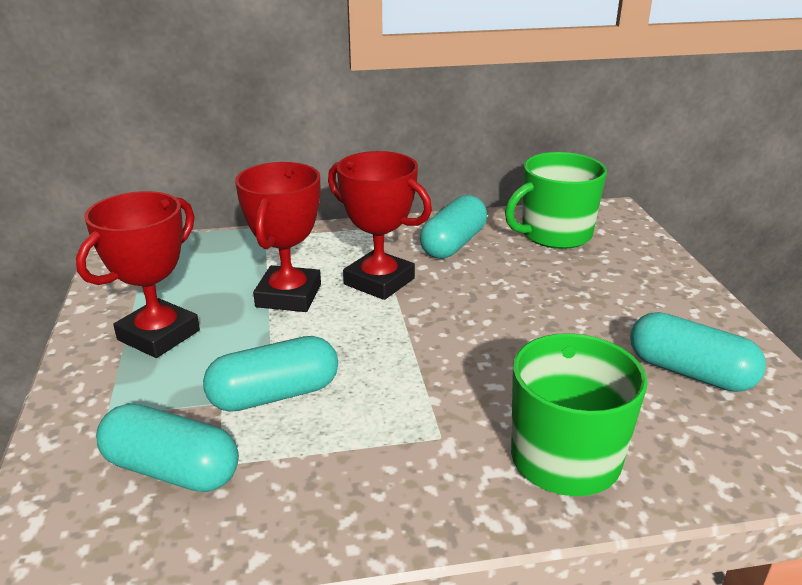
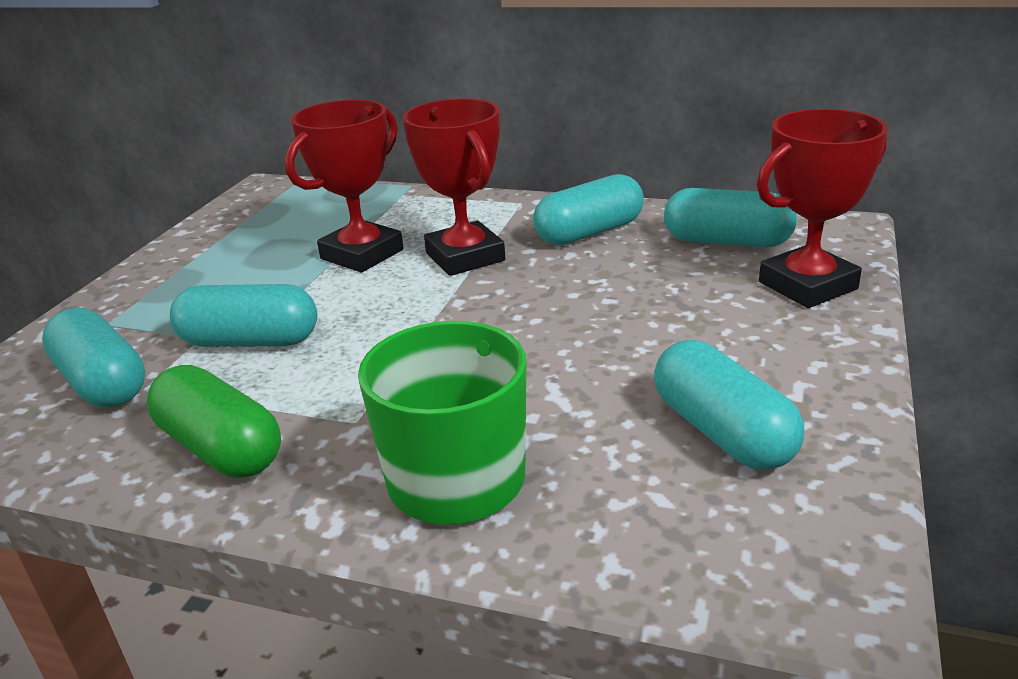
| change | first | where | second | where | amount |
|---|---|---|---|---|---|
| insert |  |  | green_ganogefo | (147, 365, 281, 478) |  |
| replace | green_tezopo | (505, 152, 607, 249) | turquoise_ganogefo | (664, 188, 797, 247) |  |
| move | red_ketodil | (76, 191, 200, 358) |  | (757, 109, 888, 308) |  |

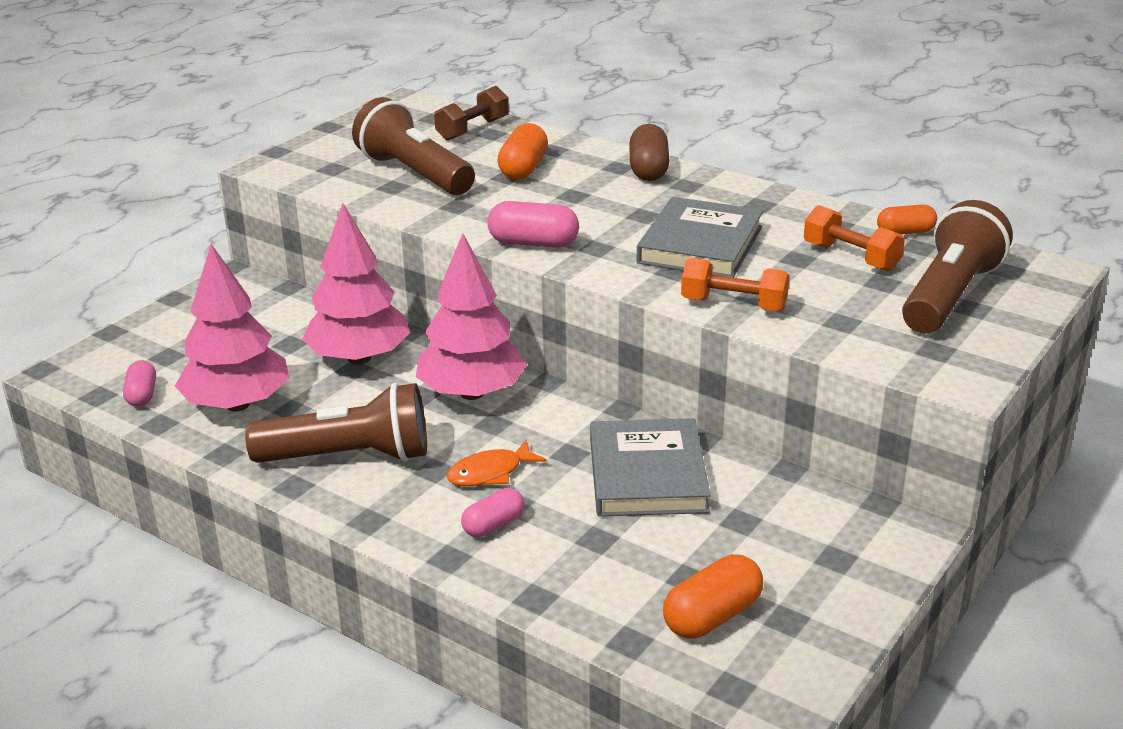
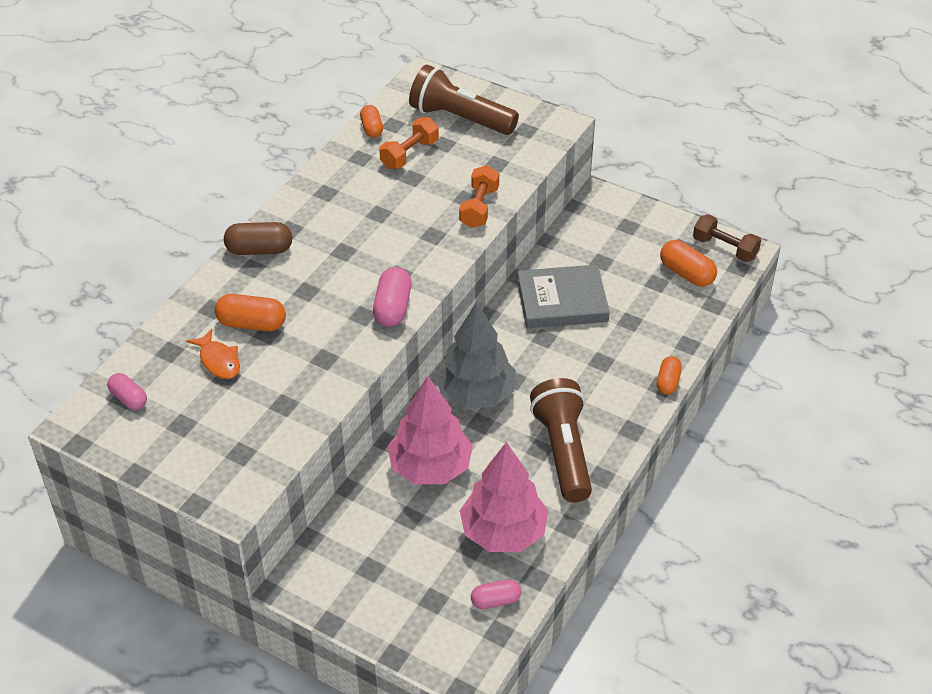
| change | first | where | second | where | amount |
|---|---|---|---|---|---|
| move | pink_ganogefo | (461, 488, 524, 537) |  | (107, 373, 147, 410) |  |
| move | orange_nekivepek | (447, 440, 547, 486) |  | (186, 329, 240, 379) |  |
| recolor | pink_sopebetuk | (416, 233, 527, 400) | grey_sopebetuk | (435, 302, 516, 409) |  |
| insert |  |  | orange_ganogefo | (657, 356, 682, 395) |  |
| move | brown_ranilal | (434, 86, 509, 141) |  | (693, 214, 761, 262) |  |
| delete | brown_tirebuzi | (352, 97, 475, 195) |  |  |  |
| delete | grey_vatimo | (637, 197, 763, 278) |  |  |  |

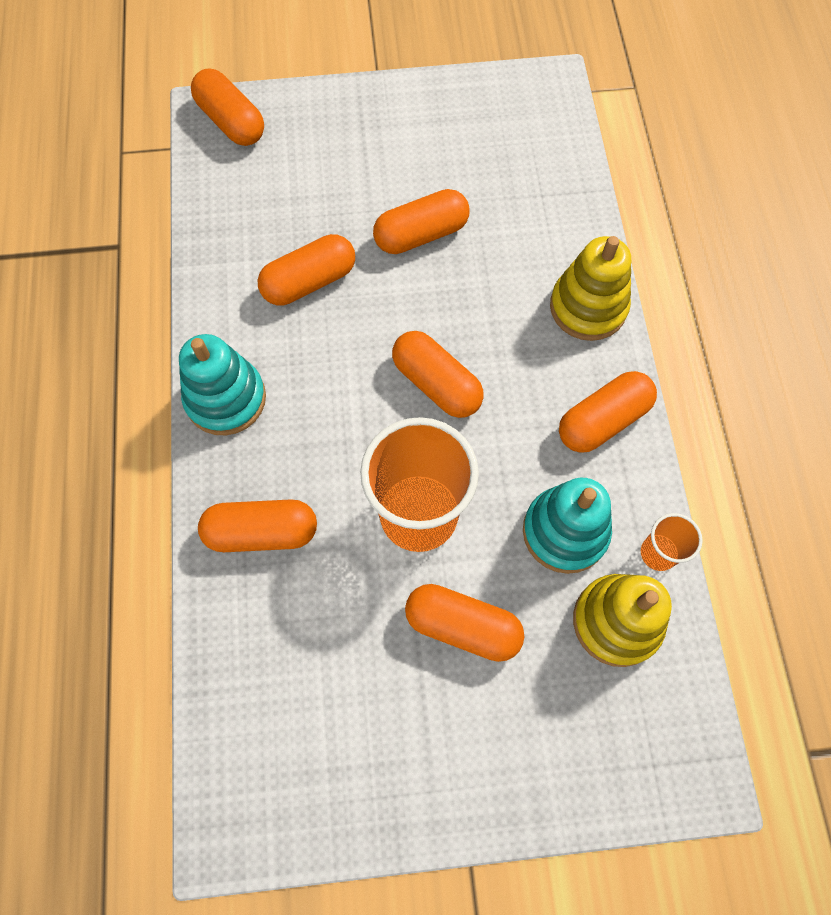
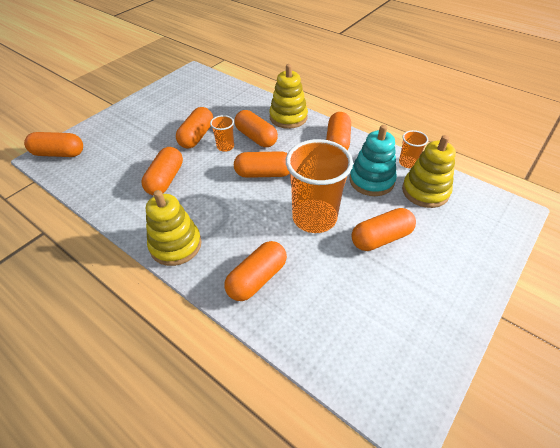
| change | first | where | second | where | amount |
|---|---|---|---|---|---|
| recolor | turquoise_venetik | (179, 334, 266, 435) | yellow_venetik | (146, 190, 201, 266) |  |
| insert |  |  | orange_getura | (210, 115, 234, 152) |  |
| insert |  |  | orange_ganogefo | (234, 110, 278, 147) |  |

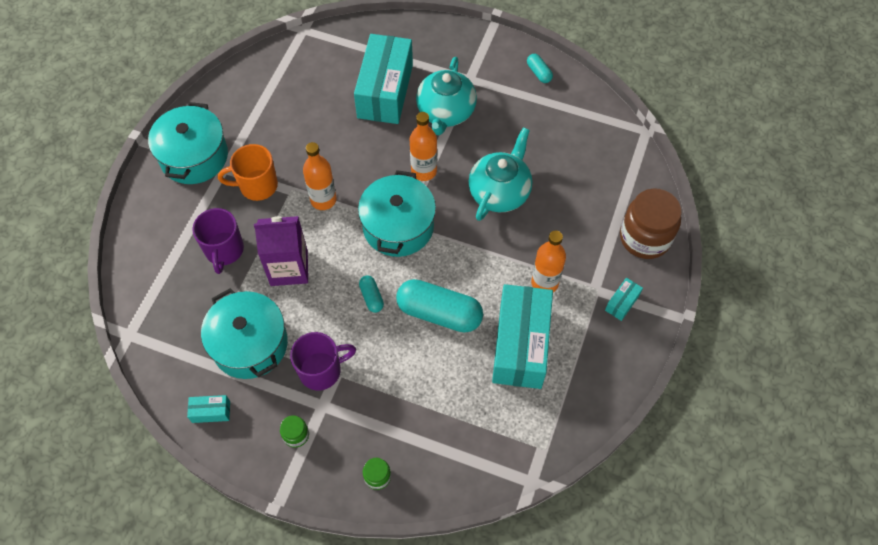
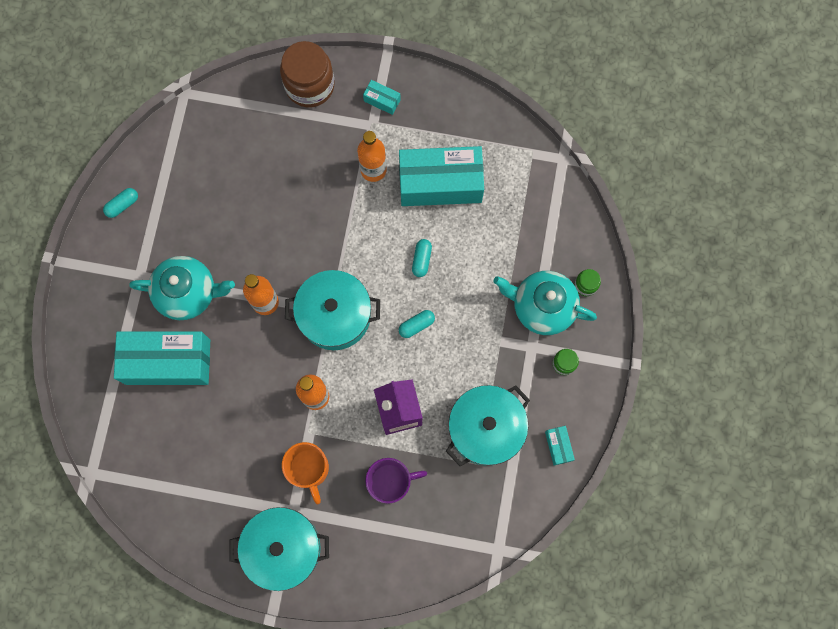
| change | first | where | second | where | amount |
|---|---|---|---|---|---|
| resize | turquoise_ganogefo | (396, 279, 483, 333) |  | (412, 239, 432, 277) | x0.46 |
| move | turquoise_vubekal | (469, 127, 532, 221) |  | (493, 271, 597, 335) |  |
| delete | purple_tezopo | (290, 332, 356, 391) |  |  |  |

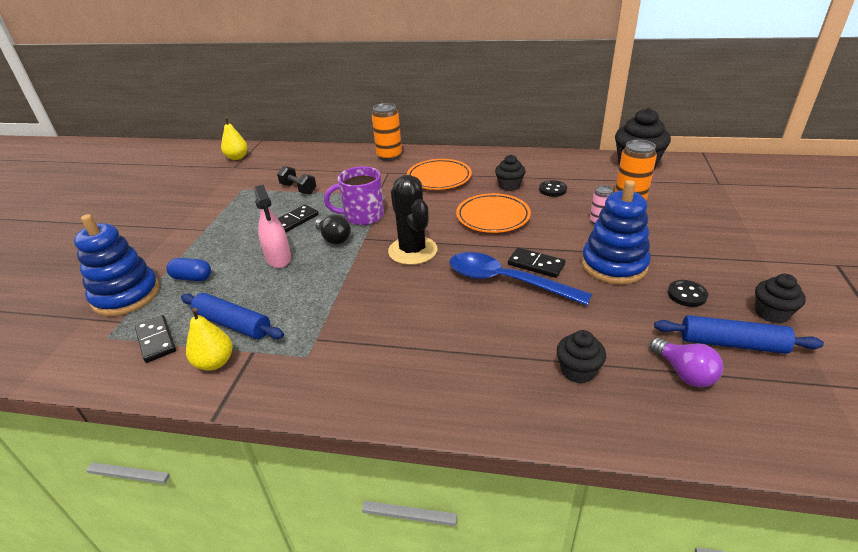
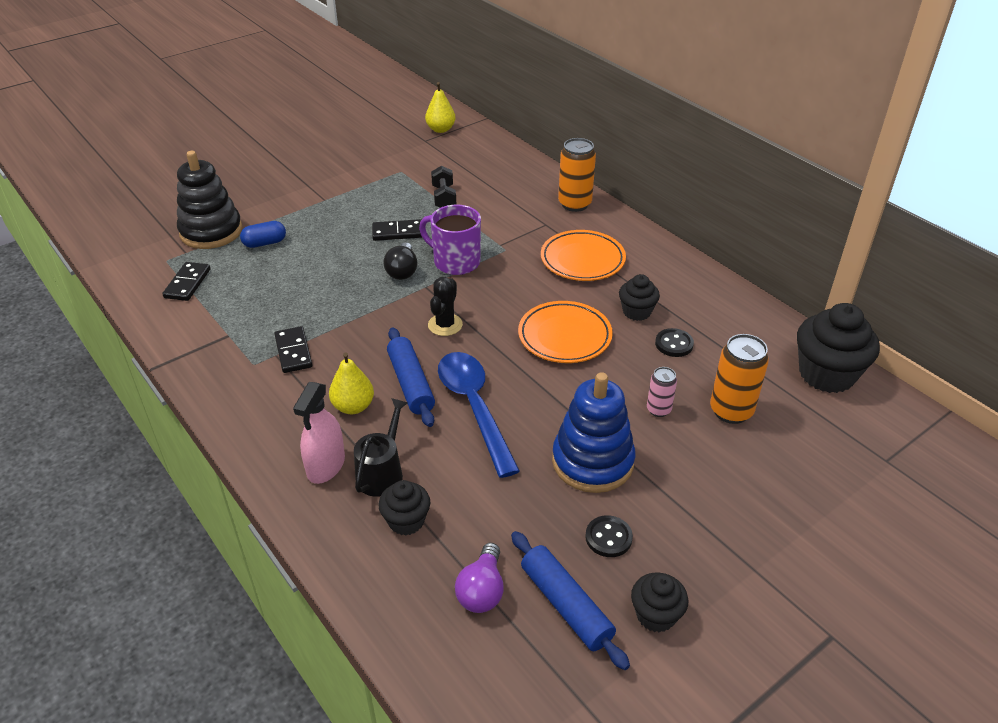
| change | first | where | second | where | amount |
|---|---|---|---|---|---|
| recolor | blue_venetik | (74, 214, 160, 316) | black_venetik | (177, 151, 242, 249) |  |
| rotate | blue_ganogefo | (167, 258, 211, 281) |  | (240, 221, 286, 248) | 75 degrees counterclockwise |
| move | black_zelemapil | (508, 248, 565, 278) |  | (274, 326, 312, 373) |  |
| move | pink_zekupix | (254, 185, 291, 268) |  | (293, 382, 345, 484) |  |
| move | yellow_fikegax | (186, 307, 233, 371) |  | (329, 352, 374, 414) |  |
| insert |  |  | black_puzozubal | (354, 398, 408, 497) |  |
| move | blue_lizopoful | (181, 293, 284, 339) |  | (387, 328, 435, 427) |  |
| resize | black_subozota | (388, 175, 437, 265) |  | (428, 277, 463, 336) | x0.60 |

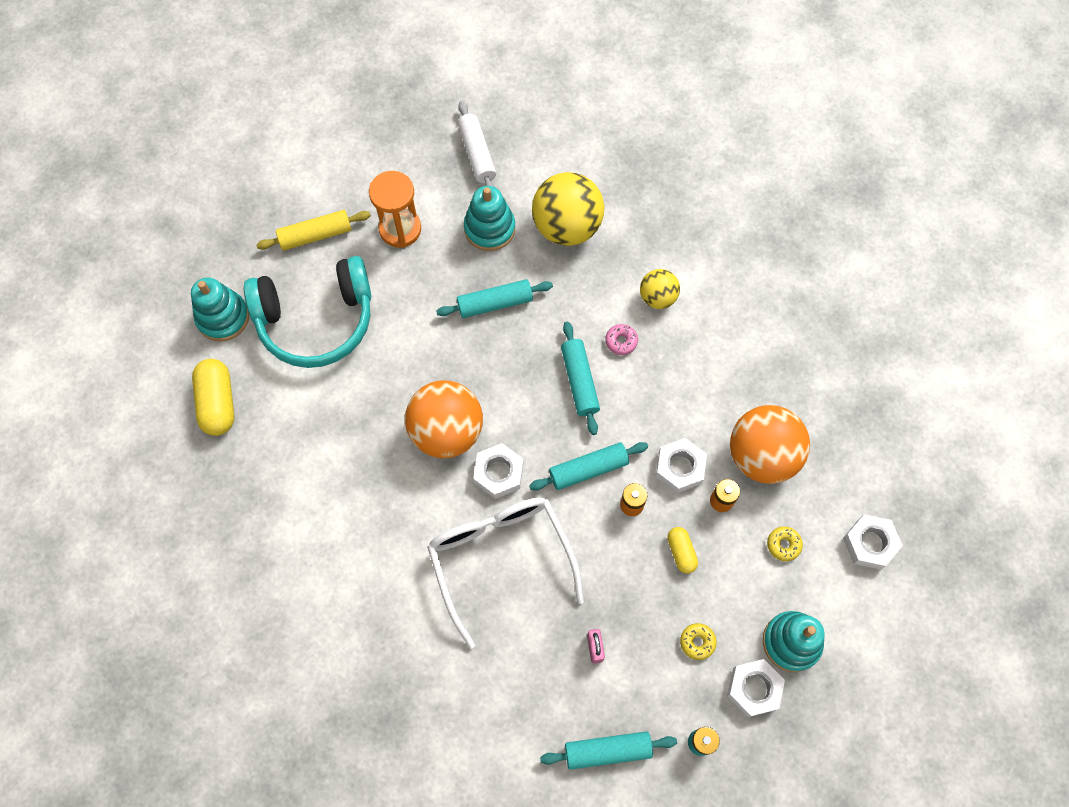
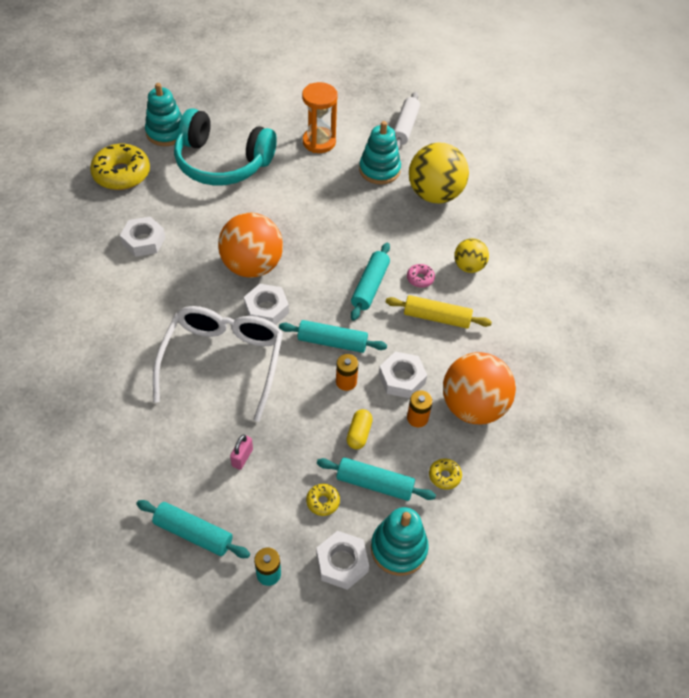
| change | first | where | second | where | amount |
|---|---|---|---|---|---|
| replace | yellow_ganogefo | (192, 359, 234, 436) | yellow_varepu | (90, 144, 150, 190) |  |
| move | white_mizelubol | (843, 514, 903, 569) |  | (120, 217, 166, 257) |  |
| move | turquoise_lizopoful | (436, 279, 553, 318) |  | (317, 457, 436, 501) |  |
| move | yellow_lizopoful | (256, 210, 371, 251) |  | (386, 295, 492, 329) |  |

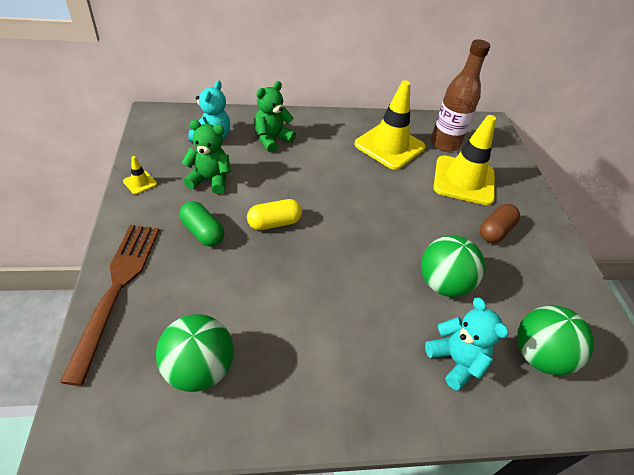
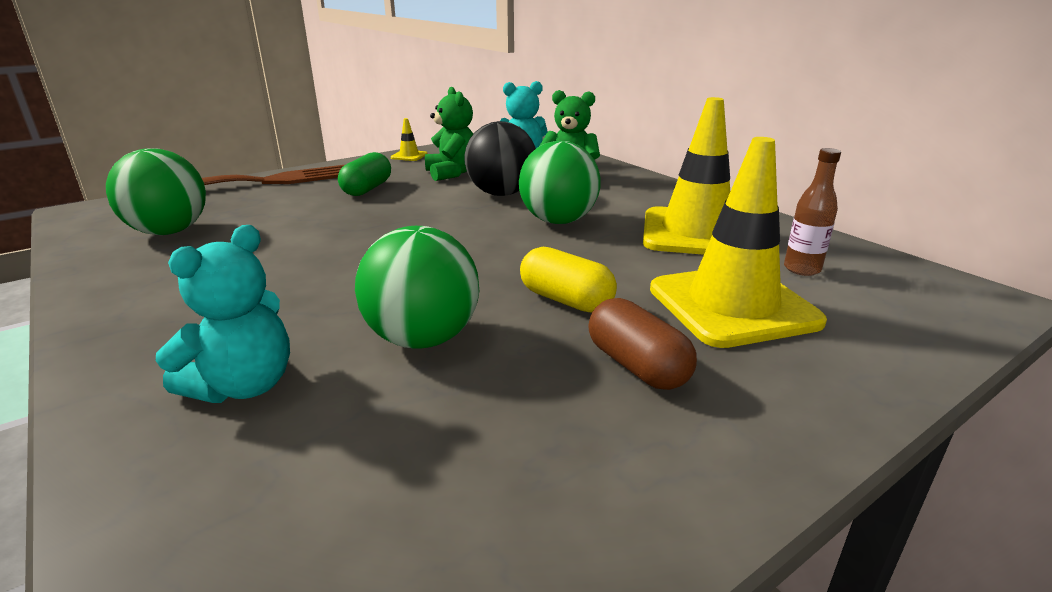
| change | first | where | second | where | amount |
|---|---|---|---|---|---|
| insert |  |  | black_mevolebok | (465, 121, 536, 196) |  |
| move | green_mevolebok | (517, 305, 594, 375) |  | (519, 141, 601, 224) |  |
| move | yellow_ganogefo | (247, 199, 302, 230) |  | (520, 247, 617, 313) |  |
| rotate | brown_ganogefo | (480, 204, 520, 243) |  | (588, 298, 697, 390) | 45 degrees clockwise |
| resize | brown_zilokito | (431, 39, 490, 152) |  | (784, 148, 841, 276) | x0.54 |

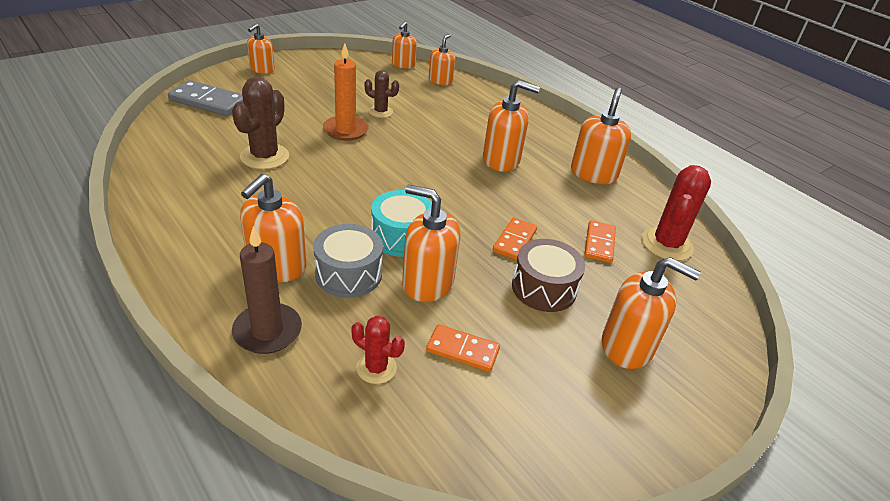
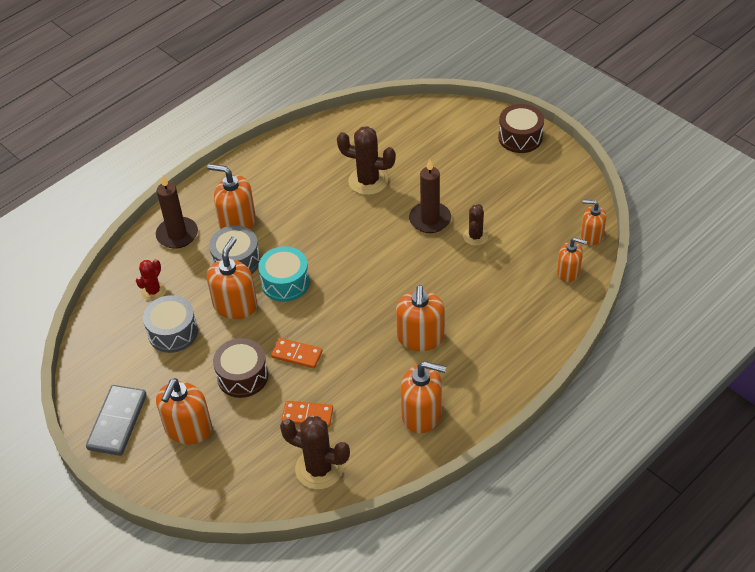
| change | first | where | second | where | amount |
|---|---|---|---|---|---|
| move | grey_zelemapil | (168, 80, 244, 116) |  | (86, 385, 147, 456) |  |
| replace | orange_zelemapil | (426, 324, 500, 372) | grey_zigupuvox | (143, 295, 198, 353) |  |
| recolor | red_subozota | (642, 165, 711, 261) | brown_subozota | (280, 416, 350, 490) |  |
| recolor | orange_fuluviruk | (323, 43, 369, 141) | brown_fuluviruk | (409, 160, 451, 233) |  |
| replace | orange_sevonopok | (247, 23, 275, 74) | brown_zigupuvox | (498, 104, 544, 153) |  |

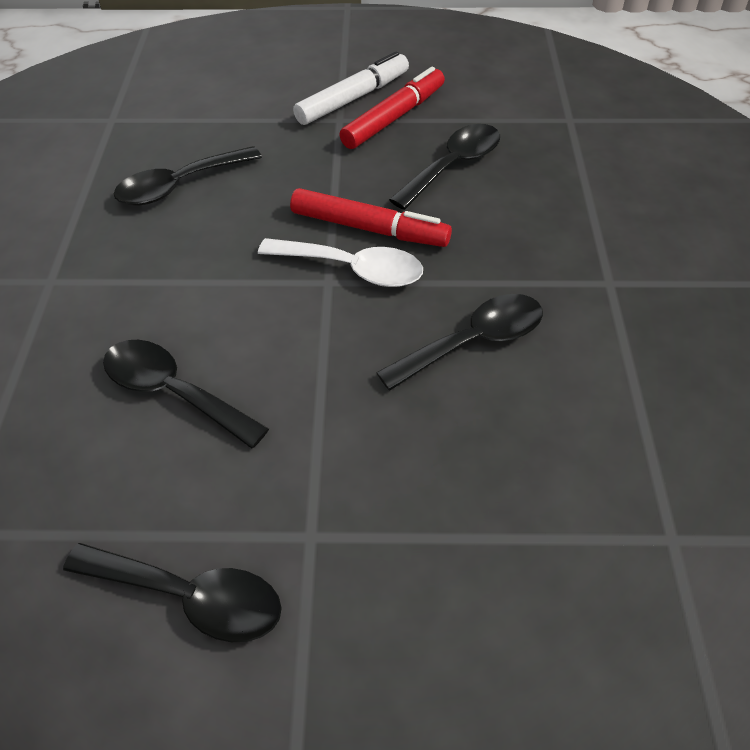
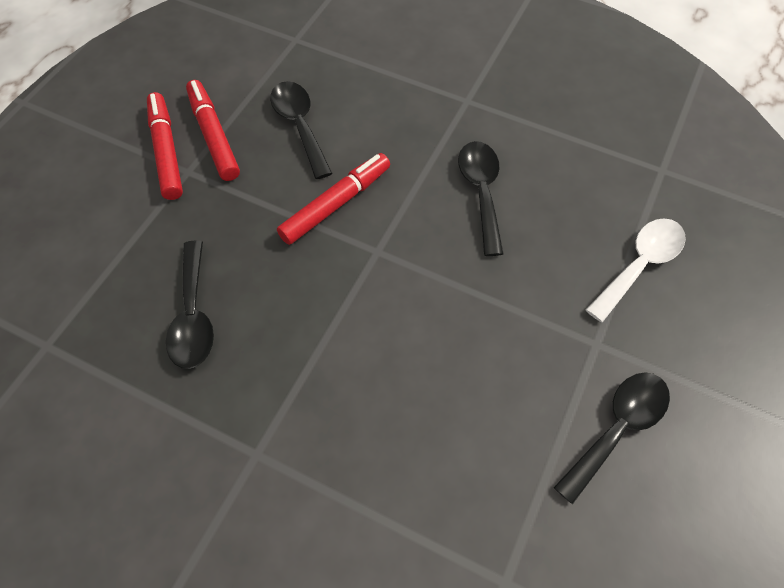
| change | first | where | second | where | amount |
|---|---|---|---|---|---|
| recolor | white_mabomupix | (293, 52, 409, 125) | red_mabomupix | (147, 92, 183, 200) |  |
| move | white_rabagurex | (258, 238, 423, 287) |  | (586, 218, 686, 323) |  |
| delete | black_rabagurex | (103, 340, 269, 448) |  |  |  |

